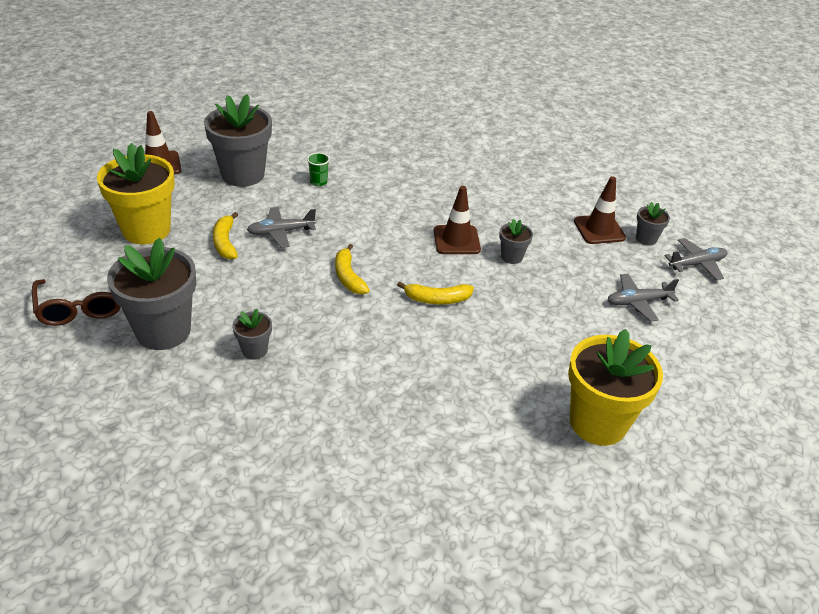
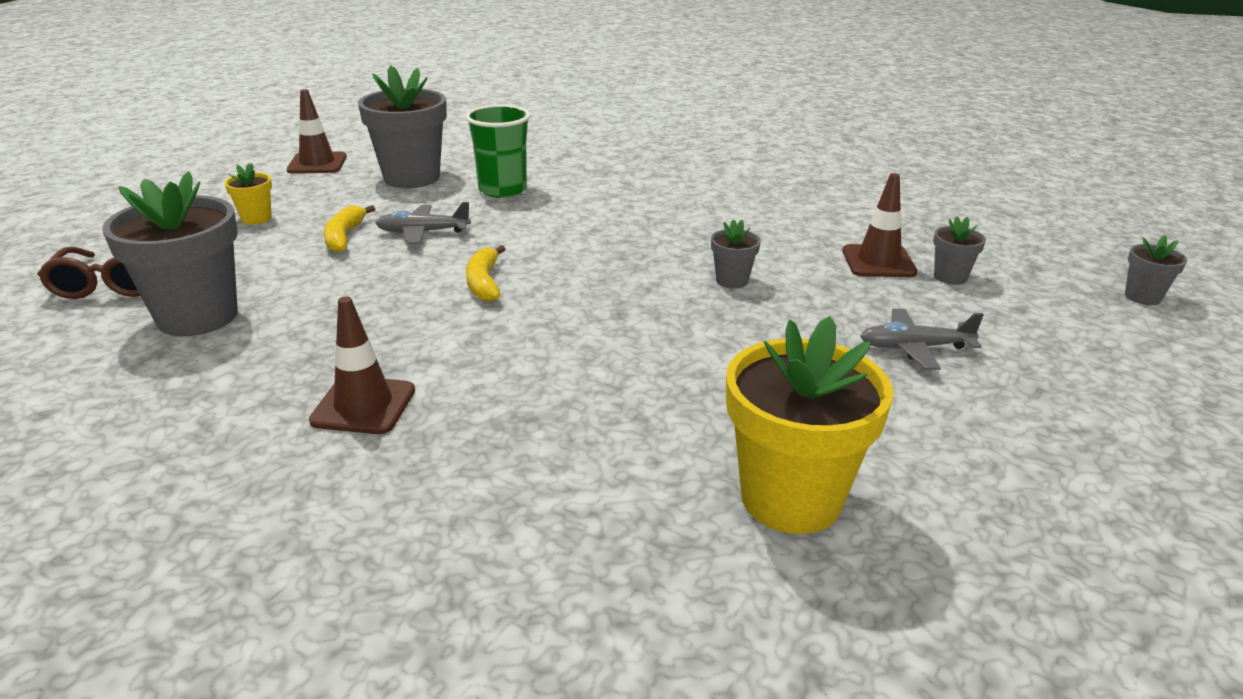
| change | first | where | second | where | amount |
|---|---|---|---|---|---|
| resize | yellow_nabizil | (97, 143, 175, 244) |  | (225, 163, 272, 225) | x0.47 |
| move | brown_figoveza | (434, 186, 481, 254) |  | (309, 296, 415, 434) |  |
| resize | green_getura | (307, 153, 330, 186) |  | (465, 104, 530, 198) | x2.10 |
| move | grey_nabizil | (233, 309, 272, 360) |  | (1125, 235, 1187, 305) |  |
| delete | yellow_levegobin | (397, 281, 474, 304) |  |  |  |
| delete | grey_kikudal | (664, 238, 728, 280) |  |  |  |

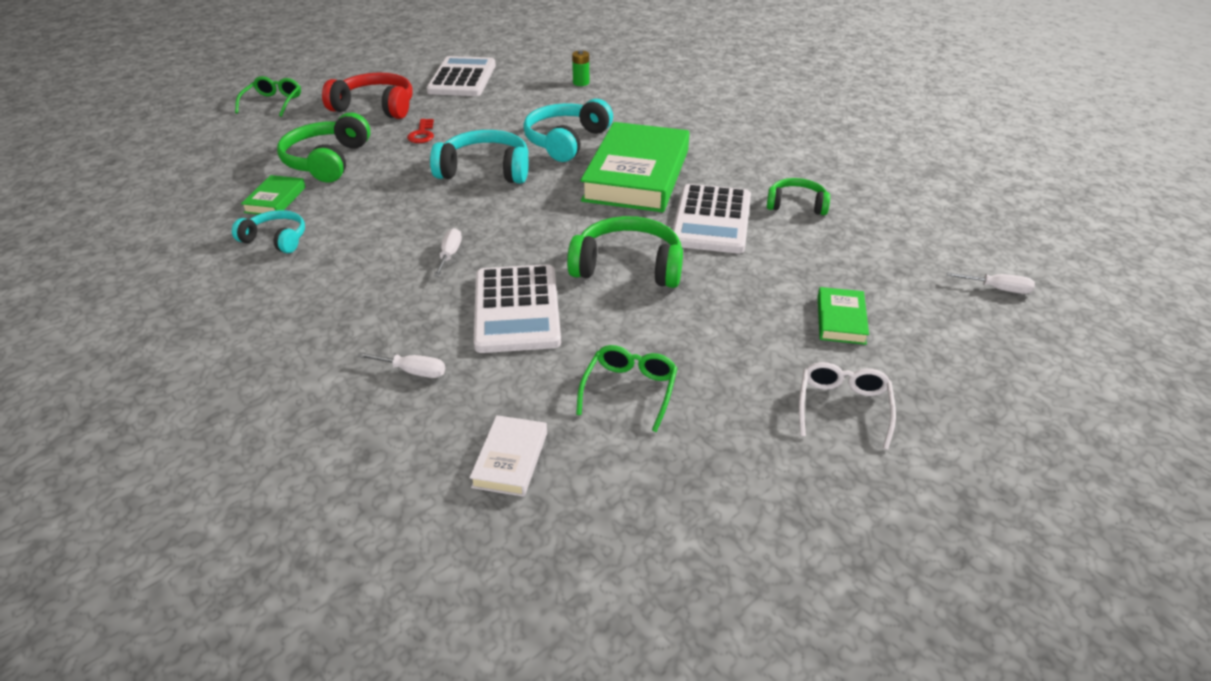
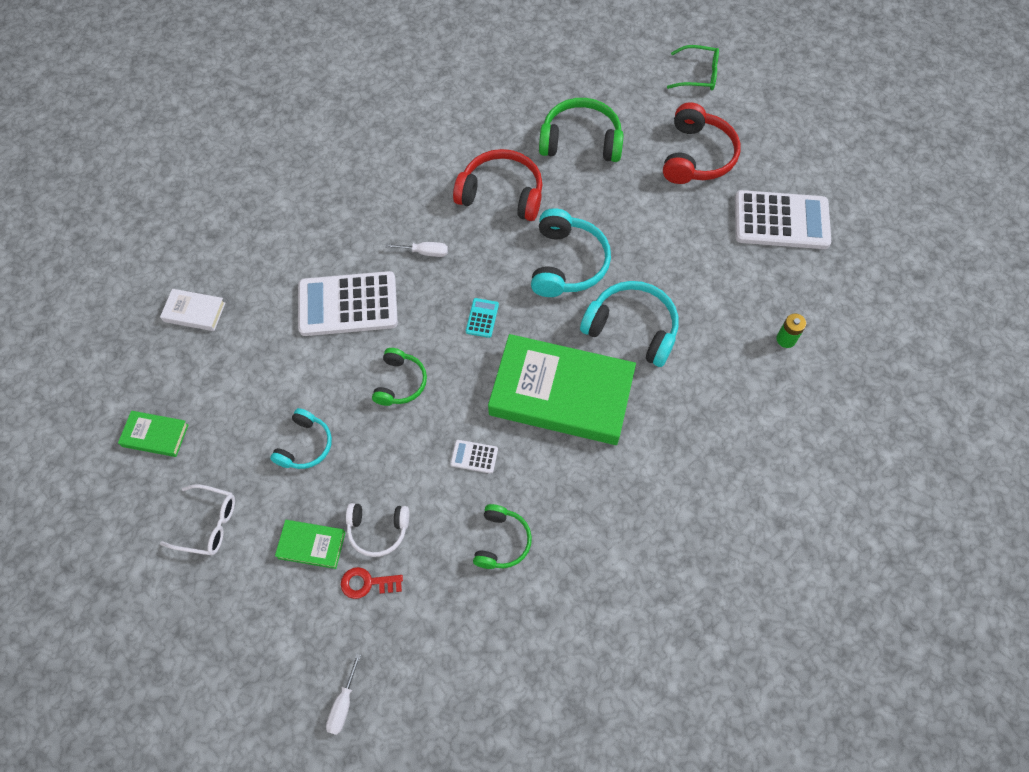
| change | first | where | second | where | amount |
|---|---|---|---|---|---|
| move | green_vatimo | (241, 175, 306, 214) |  | (118, 411, 189, 457) |  |
| move | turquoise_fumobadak | (232, 210, 305, 253) |  | (270, 408, 332, 469) |  |
| move | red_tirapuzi | (407, 119, 434, 143) |  | (341, 567, 403, 599) |  |
| insert |  |  | white_fumobadak | (346, 503, 409, 557) |  |
| resize | green_fumobadak | (567, 216, 683, 288) |  | (372, 348, 427, 406) | x0.61 |
| resize | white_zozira | (672, 184, 751, 253) |  | (450, 440, 498, 474) | x0.42 |
| insert |  |  | red_fumobadak | (453, 149, 543, 221) |  |
| insert |  |  | turquoise_zozira | (466, 298, 499, 338) |  |
| delete | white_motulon | (357, 352, 445, 378) |  |  |  |
| delete | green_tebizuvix | (576, 345, 678, 432) |  |  |  |

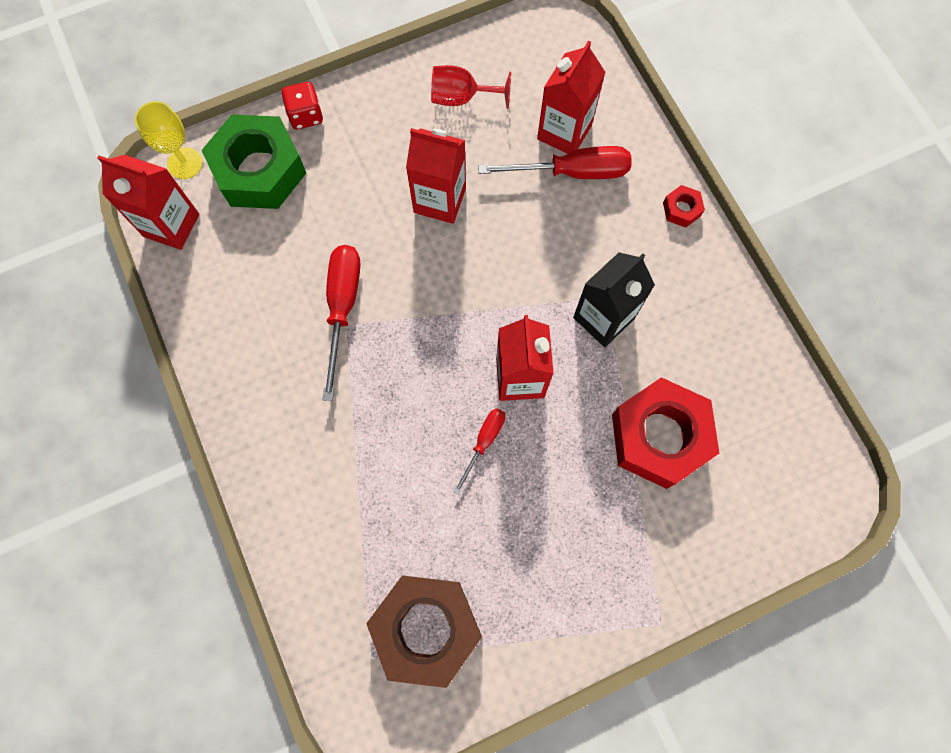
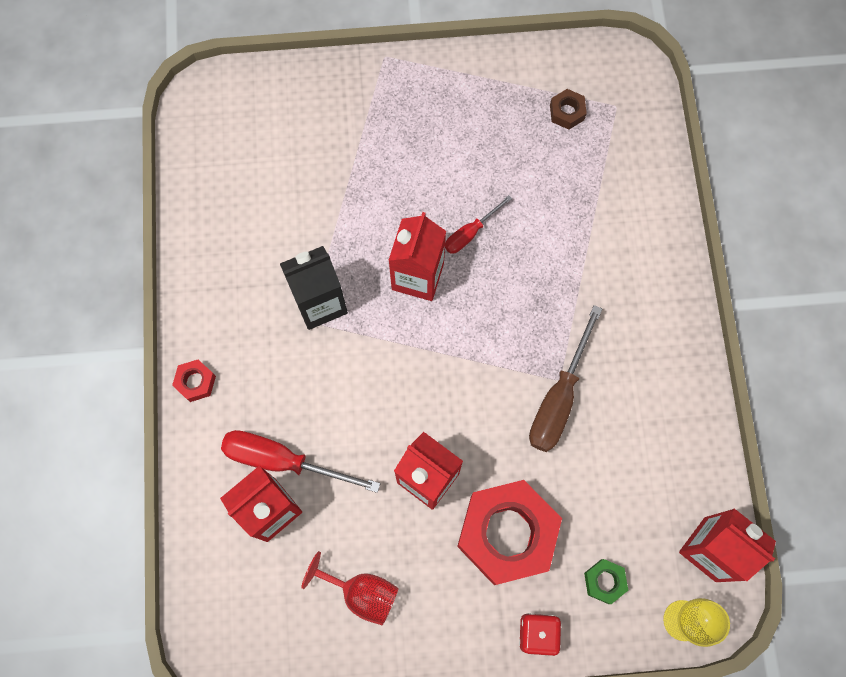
| change | first | where | second | where | amount |
|---|---|---|---|---|---|
| move | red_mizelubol | (612, 377, 719, 489) |  | (457, 480, 562, 585) |  |
| recolor | red_motulon | (323, 245, 360, 401) | brown_motulon | (529, 305, 602, 452) |  |
| resize | brown_mizelubol | (366, 575, 482, 688) |  | (550, 89, 587, 130) | x0.42 |
| resize | green_mizelubol | (201, 114, 306, 209) |  | (584, 559, 628, 604) | x0.42 |

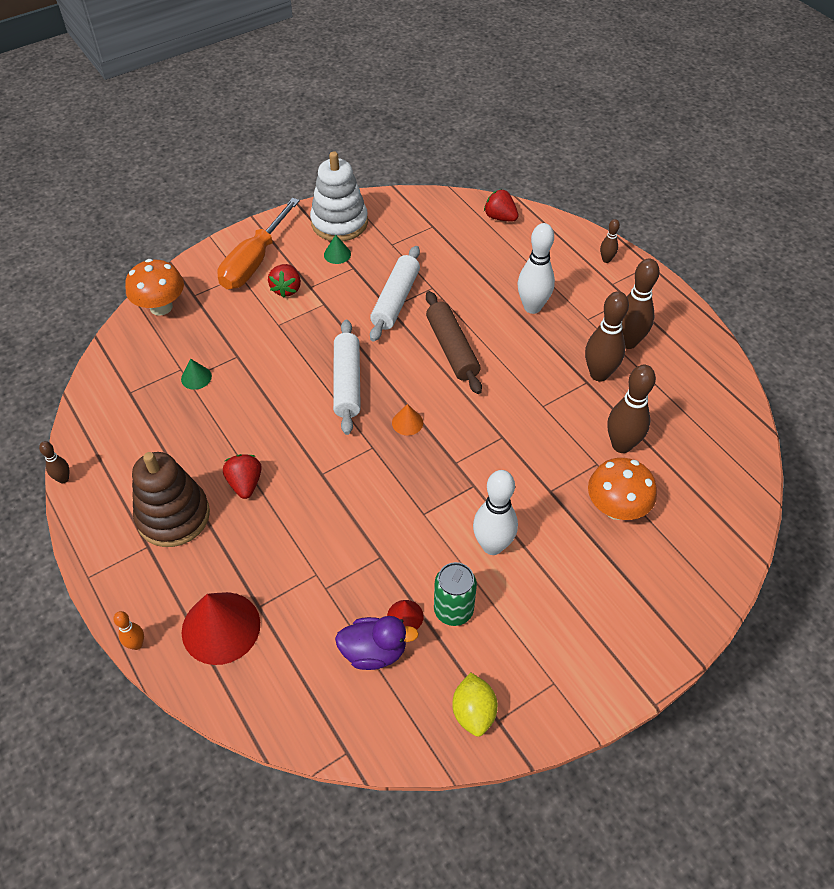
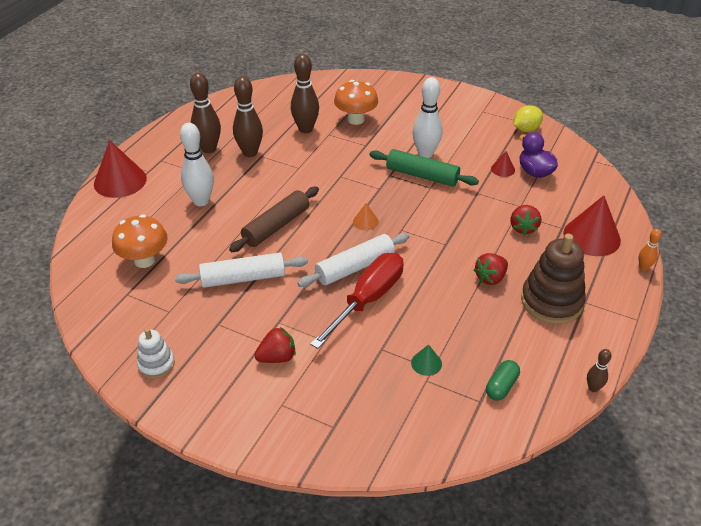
| change | first | where | second | where | amount |
|---|---|---|---|---|---|
| replace | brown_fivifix | (600, 219, 620, 263) | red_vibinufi | (94, 140, 147, 198) |  |
| move | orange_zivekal | (125, 259, 184, 316) |  | (112, 214, 168, 268) |  |
| resize | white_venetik | (310, 151, 368, 241) |  | (137, 328, 175, 379) | x0.55 |
| insert |  |  | red_motulon | (310, 253, 404, 349) |  |
| insert |  |  | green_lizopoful | (369, 149, 479, 187) |  |
| insert |  |  | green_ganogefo | (486, 360, 520, 401) |  |
| move | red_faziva | (484, 189, 518, 221) |  | (511, 205, 541, 235) |  |
| delete | orange_motulon | (217, 198, 300, 289) |  |  |  |
| delete | green_vibinufi | (324, 234, 351, 264) |  |  |  |
| delete | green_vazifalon | (434, 562, 477, 626) |  |  |  |

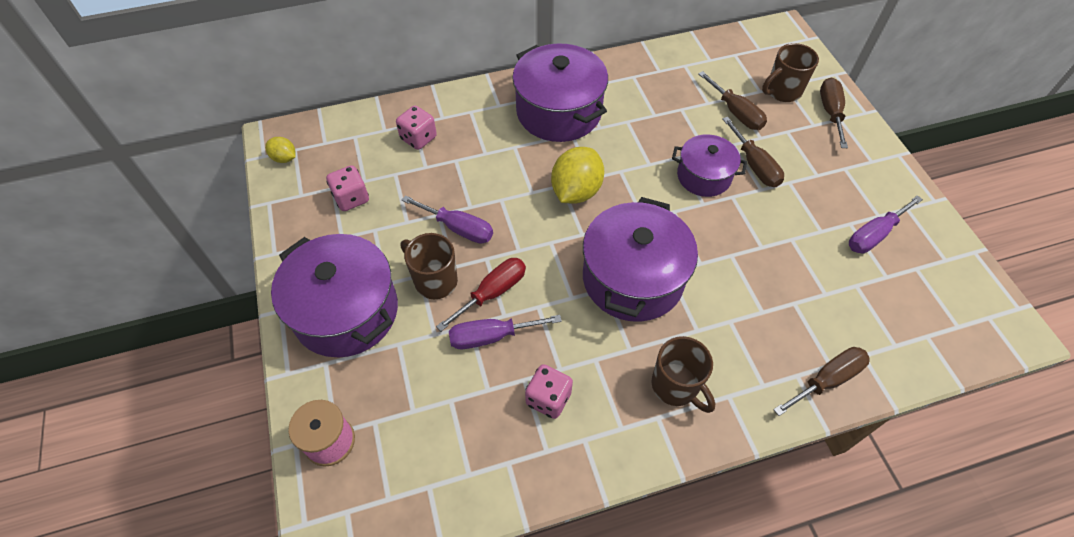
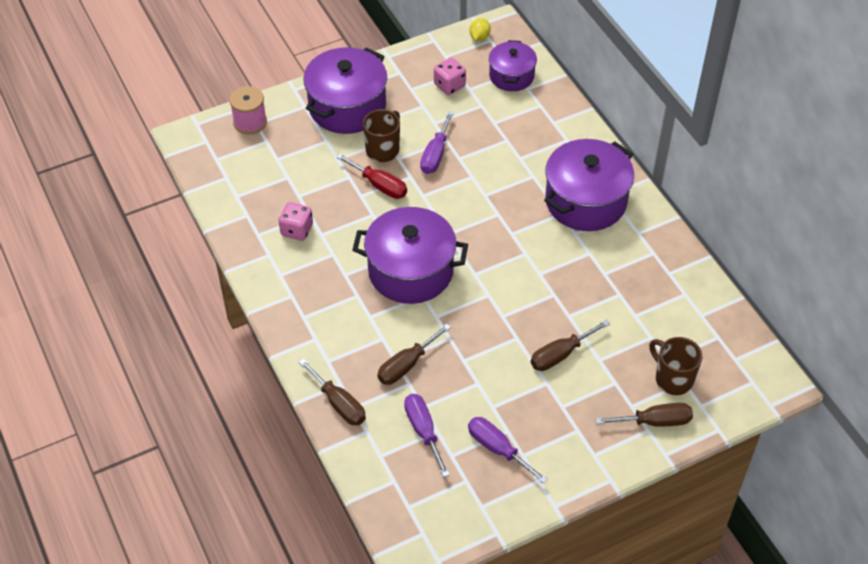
| change | first | where | second | where | amount |
|---|---|---|---|---|---|
| move | brown_motulon | (698, 71, 767, 130) |  | (377, 324, 451, 385) |  |
| move | purple_motulon | (449, 315, 562, 349) |  | (404, 394, 450, 477) |  |
| move | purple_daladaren | (672, 134, 747, 197) |  | (489, 40, 537, 91) |  |
| delete | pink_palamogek | (396, 106, 437, 150) |  |  |  |
| delete | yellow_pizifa | (551, 147, 604, 204) |  |  |  |
| delete | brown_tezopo | (651, 336, 716, 413) |  |  |  |

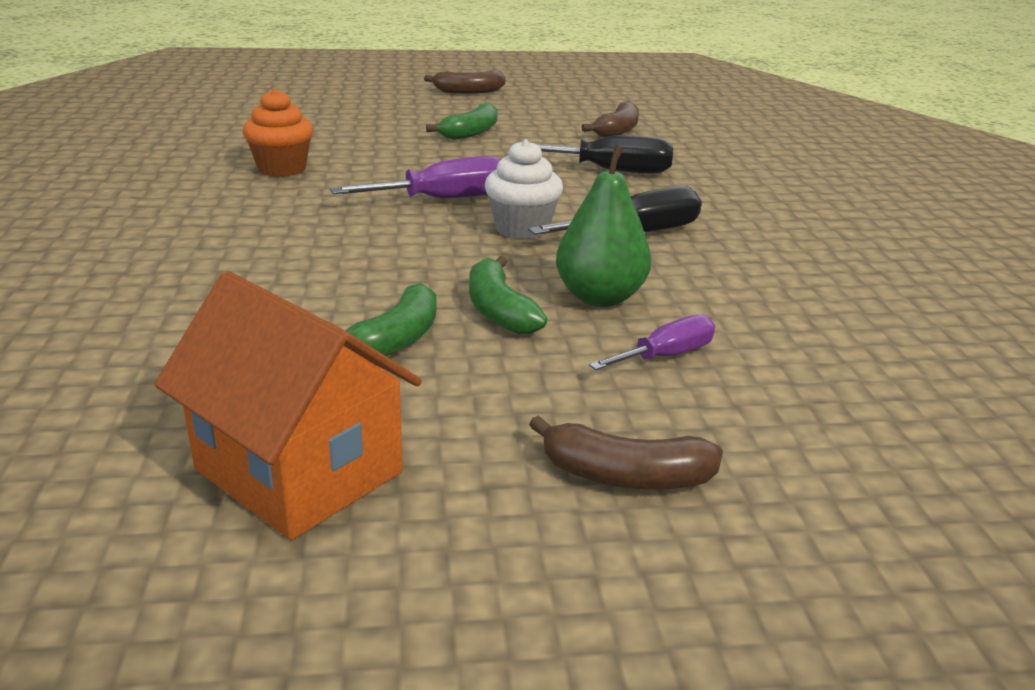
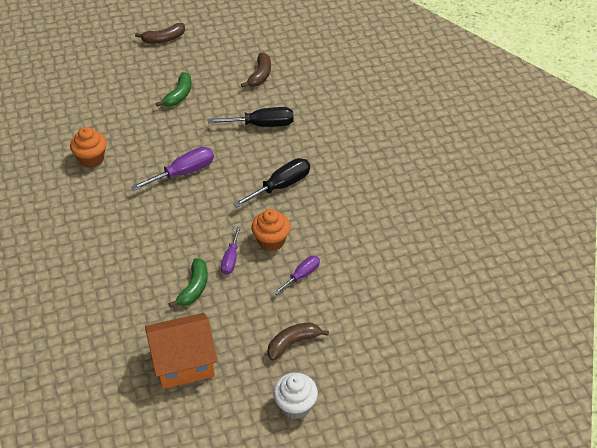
| change | first | where | second | where | amount |
|---|---|---|---|---|---|
| rotate | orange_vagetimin | (154, 271, 422, 540) |  | (145, 313, 218, 389) | 45 degrees counterclockwise |
| replace | green_levegobin | (469, 256, 547, 335) | purple_motulon | (221, 226, 241, 275) |  |
| replace | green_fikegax | (556, 145, 651, 307) | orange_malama | (252, 209, 290, 251) |  |
| rotate | brown_levegobin | (529, 415, 723, 490) |  | (268, 322, 329, 361) | 150 degrees clockwise |
| move | white_malama | (485, 139, 563, 239) |  | (273, 373, 318, 419) |  |

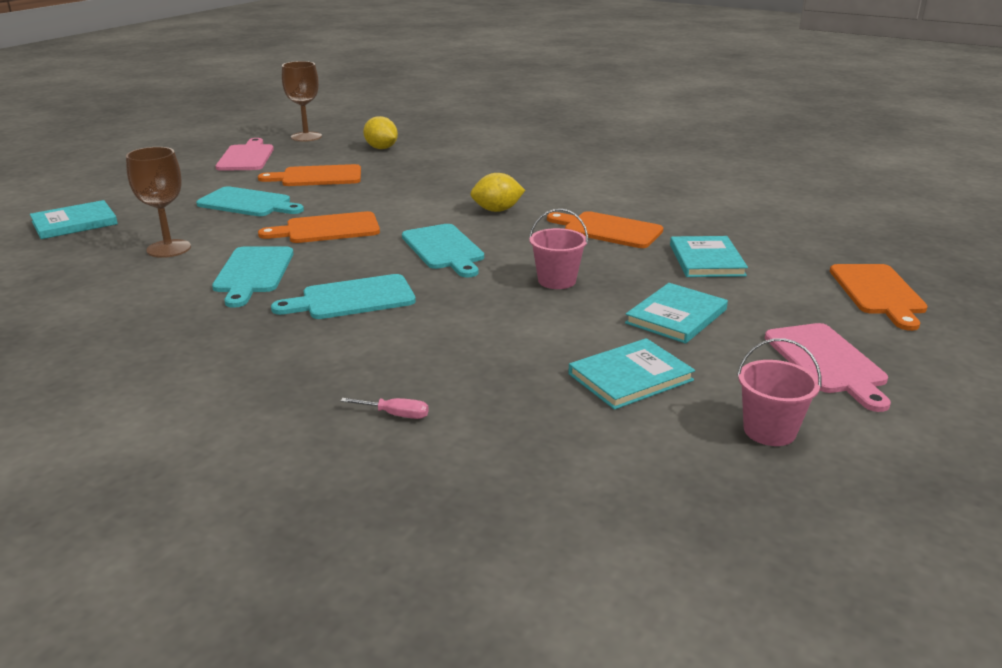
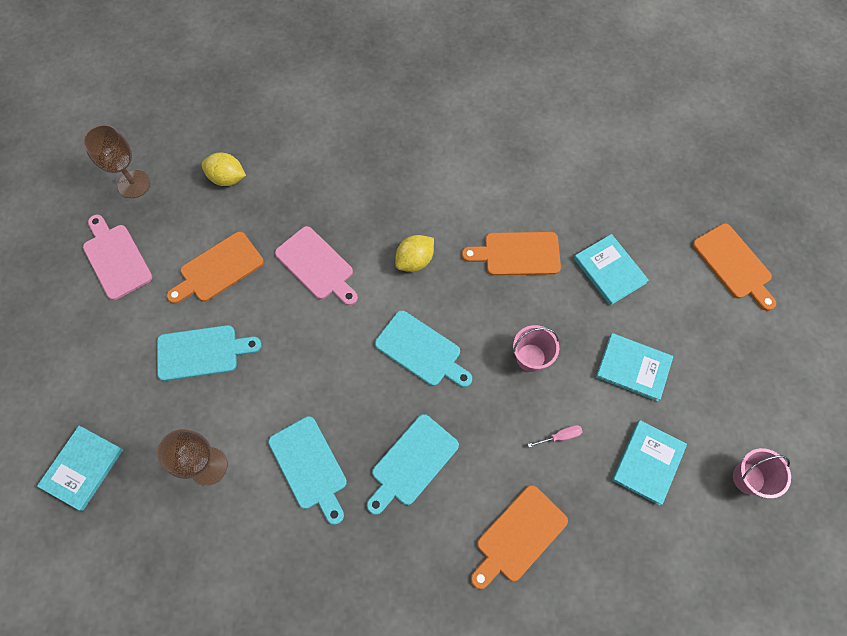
| change | first | where | second | where | amount |
|---|---|---|---|---|---|
| move | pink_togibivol | (765, 323, 891, 412) |  | (275, 226, 358, 306) |  |
| move | orange_togibivol | (258, 211, 380, 243) |  | (471, 485, 568, 589) |  |
| move | pink_motulon | (341, 398, 429, 419) |  | (528, 425, 582, 447) |  |
| rotate | turquoise_vatimo | (625, 283, 728, 344) |  | (596, 333, 673, 402) | 75 degrees counterclockwise |

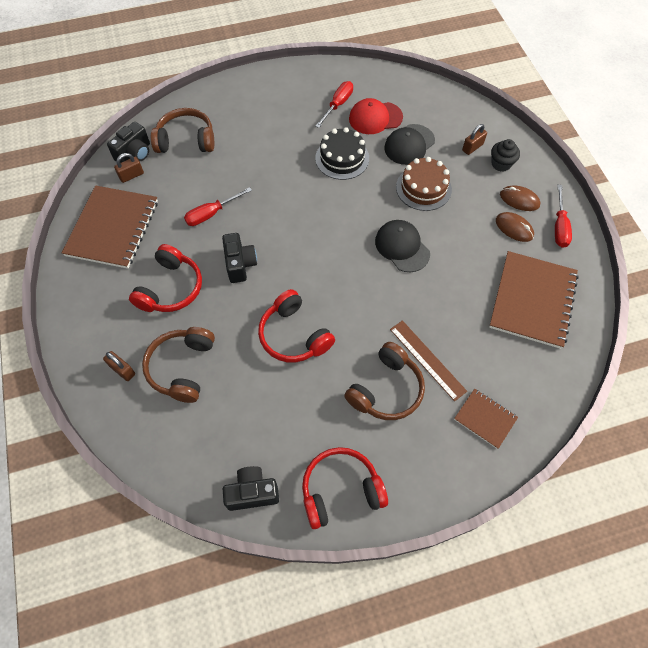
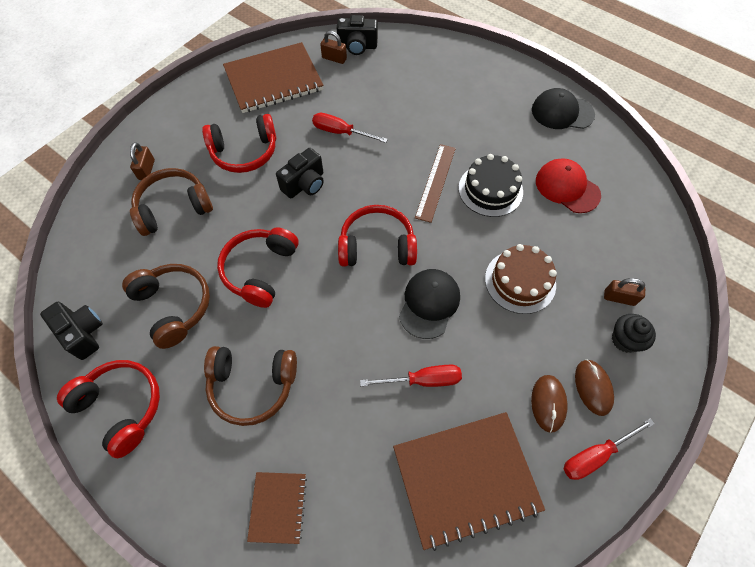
| change | first | where | second | where | amount |
|---|---|---|---|---|---|
| move | brown_fumobadak | (151, 108, 214, 153) |  | (122, 264, 210, 349) |  |
| insert |  |  | red_fumobadak | (338, 205, 417, 267) |  |
| move | red_motulon | (316, 81, 353, 128) |  | (360, 365, 462, 387) |  |
| move | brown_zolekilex | (390, 320, 467, 401) |  | (415, 144, 456, 223) |  |
| move | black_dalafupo | (384, 124, 435, 165) |  | (532, 88, 595, 129) |  |

